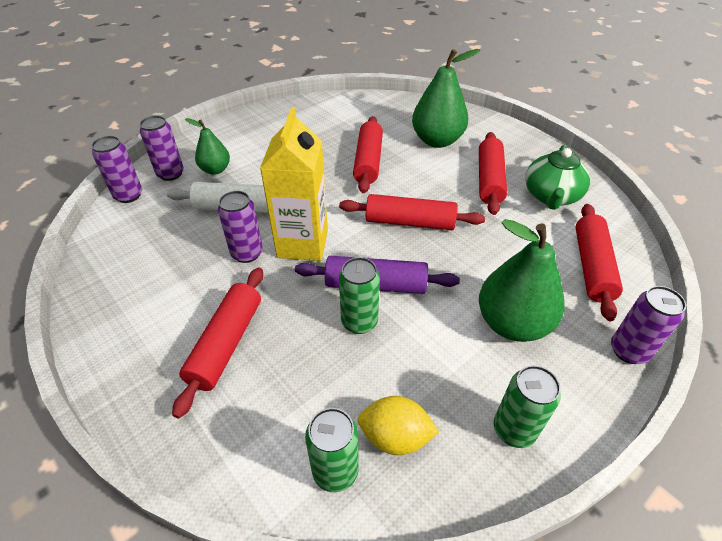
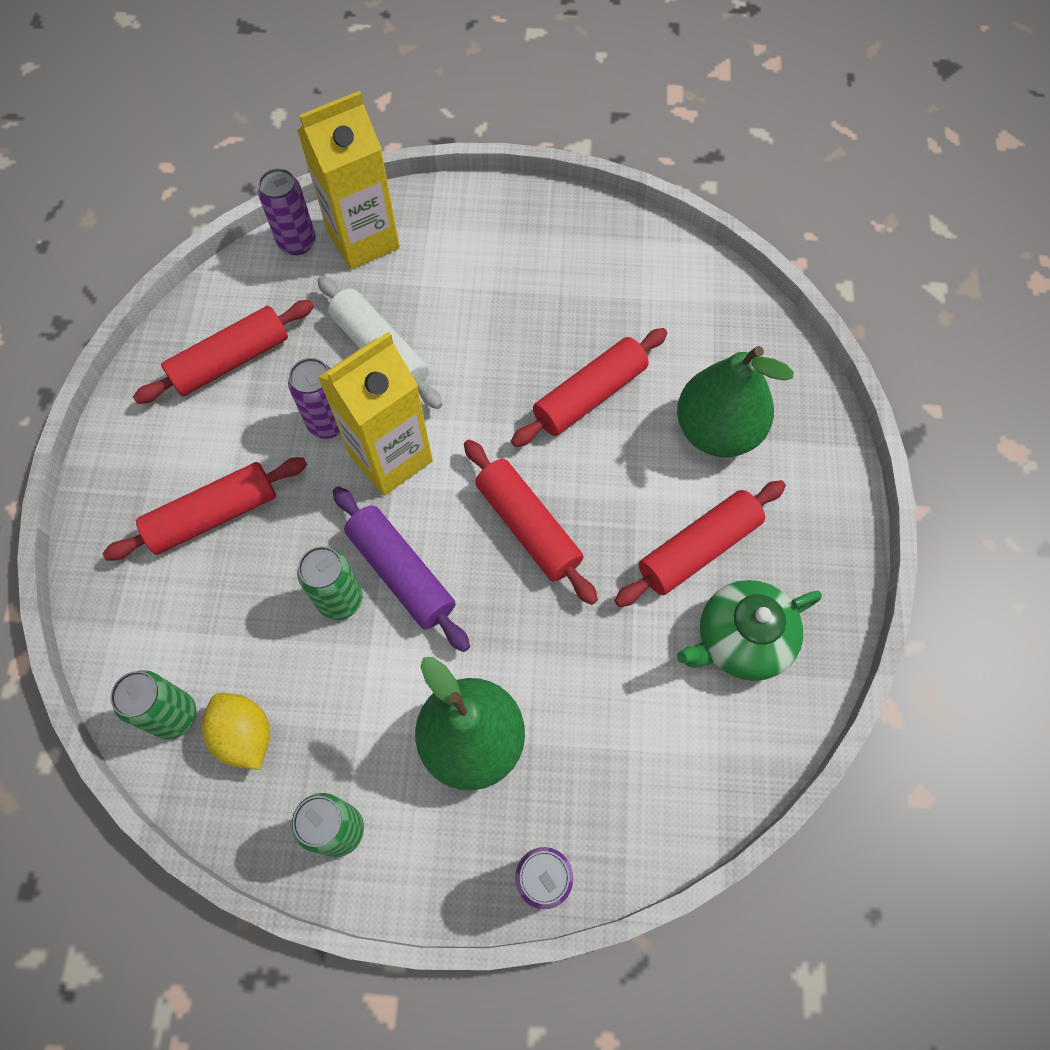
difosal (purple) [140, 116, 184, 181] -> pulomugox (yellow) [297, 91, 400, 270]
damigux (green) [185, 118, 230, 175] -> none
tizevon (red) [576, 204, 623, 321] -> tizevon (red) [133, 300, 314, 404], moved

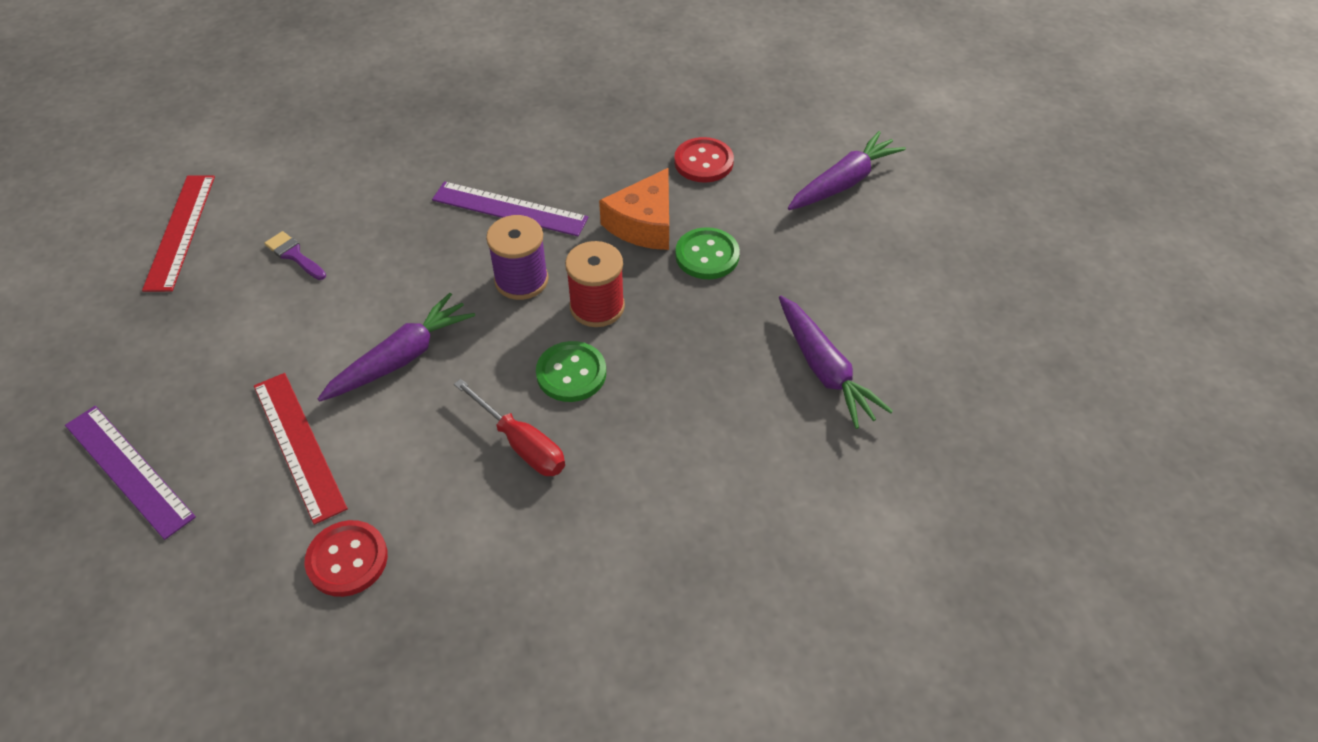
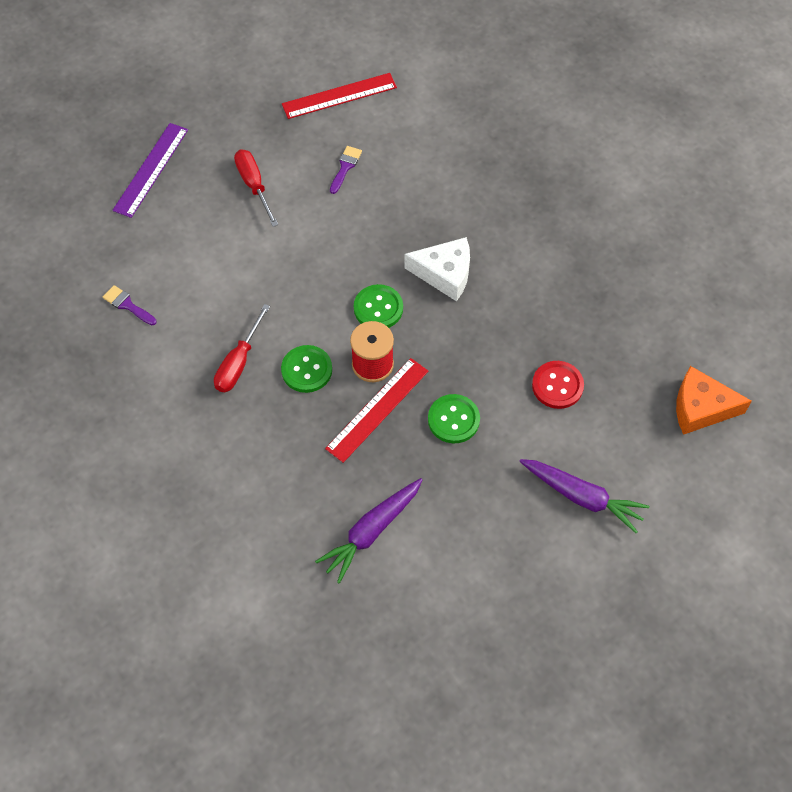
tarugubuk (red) [254, 373, 348, 525] -> tarugubuk (red) [325, 358, 429, 463], moved
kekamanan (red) [305, 520, 388, 597] -> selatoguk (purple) [103, 285, 157, 325]
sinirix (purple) [318, 293, 475, 402] -> none
tarugubuk (purple) [432, 181, 589, 236] -> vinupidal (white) [404, 237, 470, 301]
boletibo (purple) [486, 215, 549, 300] -> kekamanan (green) [354, 284, 403, 328]
vinupidal (orange) [599, 168, 669, 250] -> vinupidal (orange) [676, 366, 752, 435], moved
none -> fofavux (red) [234, 149, 278, 227]

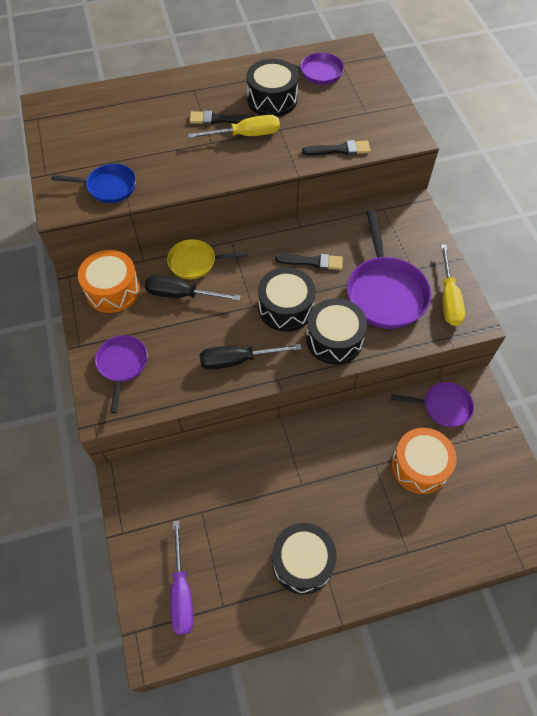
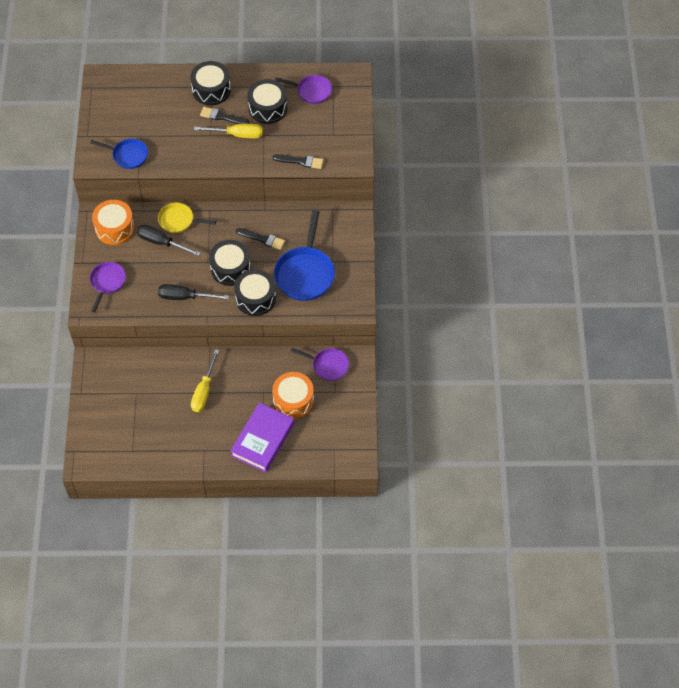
fofavux (purple) [170, 520, 194, 635] -> none
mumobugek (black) [272, 523, 337, 594] -> mumobugek (black) [190, 61, 231, 105], moved
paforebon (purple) [347, 210, 431, 329] -> paforebon (blue) [274, 210, 335, 301]
fofavux (yellow) [440, 245, 465, 326] -> fofavux (yellow) [191, 349, 219, 412], moved
none -> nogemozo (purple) [230, 402, 295, 472]

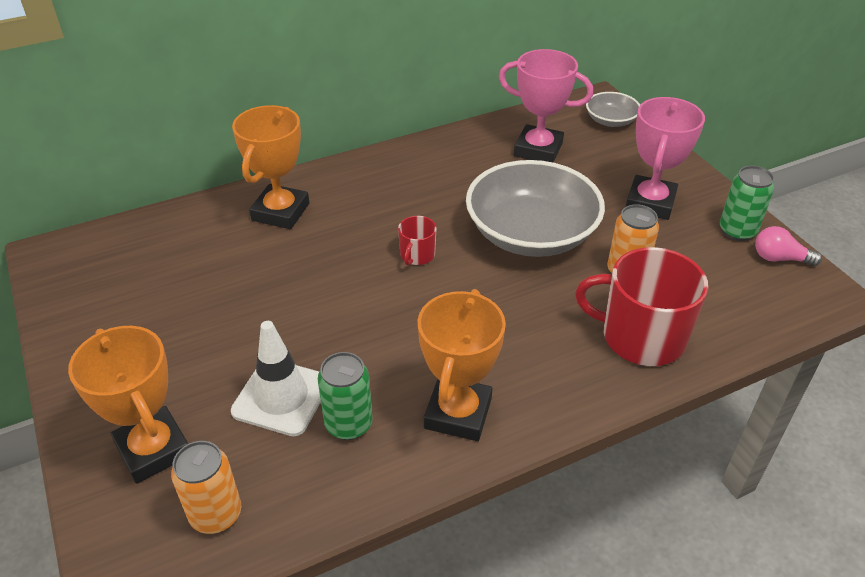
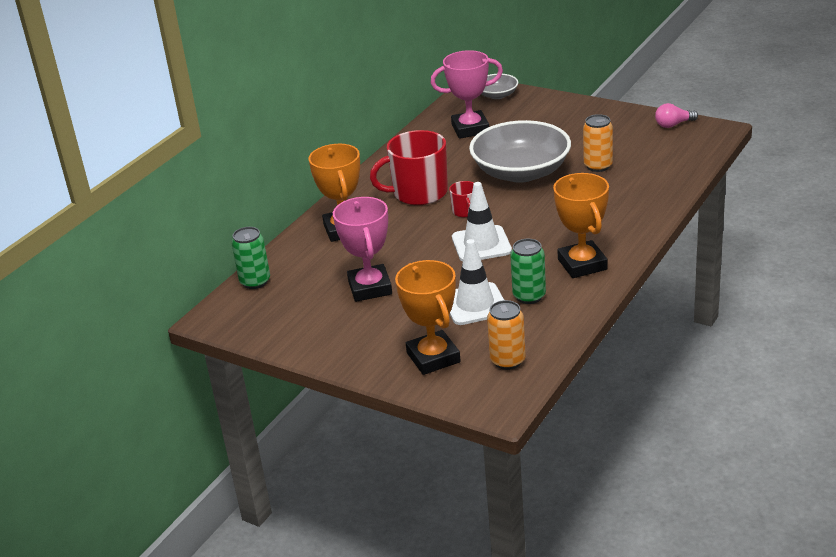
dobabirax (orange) [68, 326, 188, 484] -> dobabirax (orange) [395, 260, 461, 375], 45 degrees clockwise
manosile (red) [575, 247, 708, 366] -> manosile (red) [370, 130, 448, 205], moved
dobabirax (pink) [626, 97, 705, 220] -> dobabirax (pink) [333, 197, 392, 302], moved
difosal (green) [720, 166, 774, 241] -> difosal (green) [231, 227, 270, 289], moved
none -> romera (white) [452, 182, 512, 262]

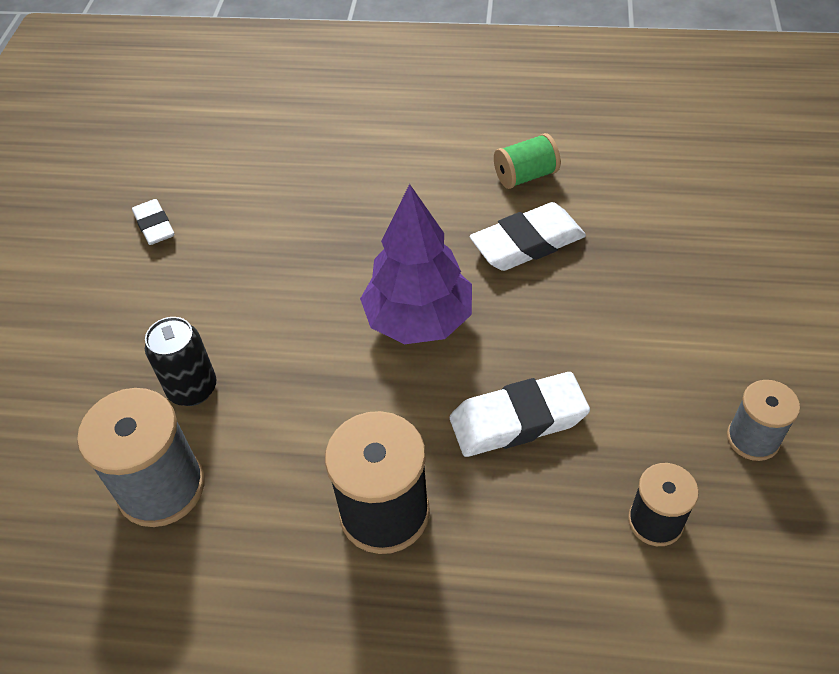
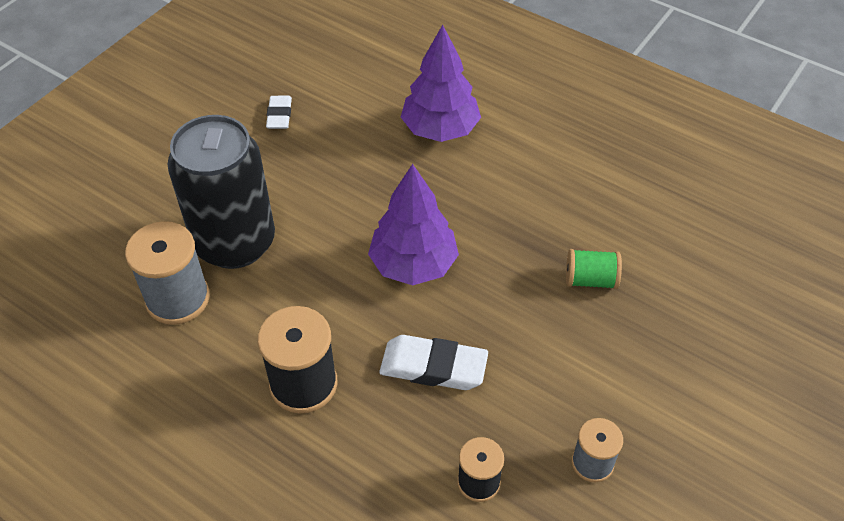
difosal (black) [145, 317, 216, 406] -> difosal (black) [167, 115, 275, 269], x2.13
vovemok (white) [470, 202, 586, 271] -> none
boletibo (green) [494, 133, 561, 189] -> boletibo (green) [566, 249, 622, 289], moved
none -> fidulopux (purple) [401, 25, 481, 142]

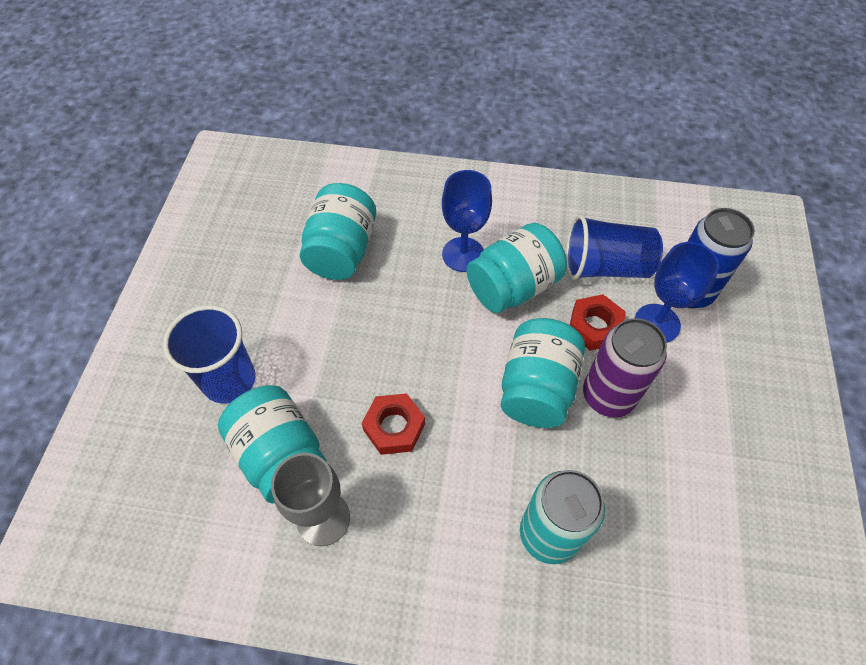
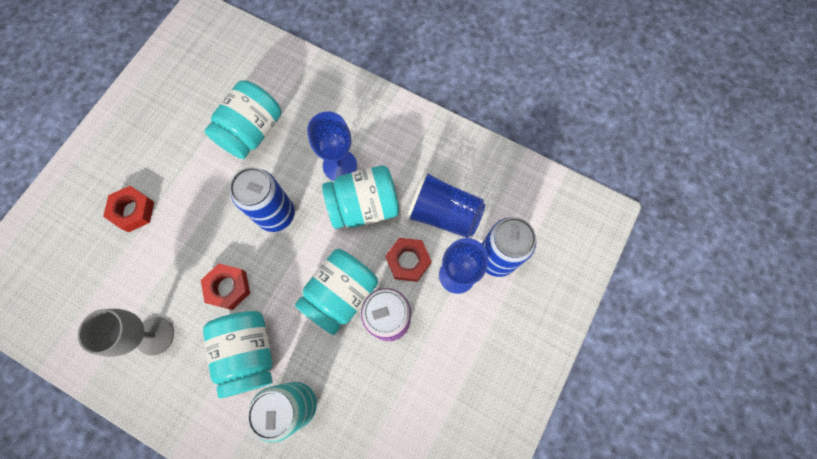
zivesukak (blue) [163, 305, 256, 404] -> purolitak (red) [103, 186, 154, 232]
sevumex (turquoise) [218, 385, 327, 503] -> sevumex (turquoise) [203, 311, 273, 398], moved
none -> difosal (blue) [230, 167, 295, 232]

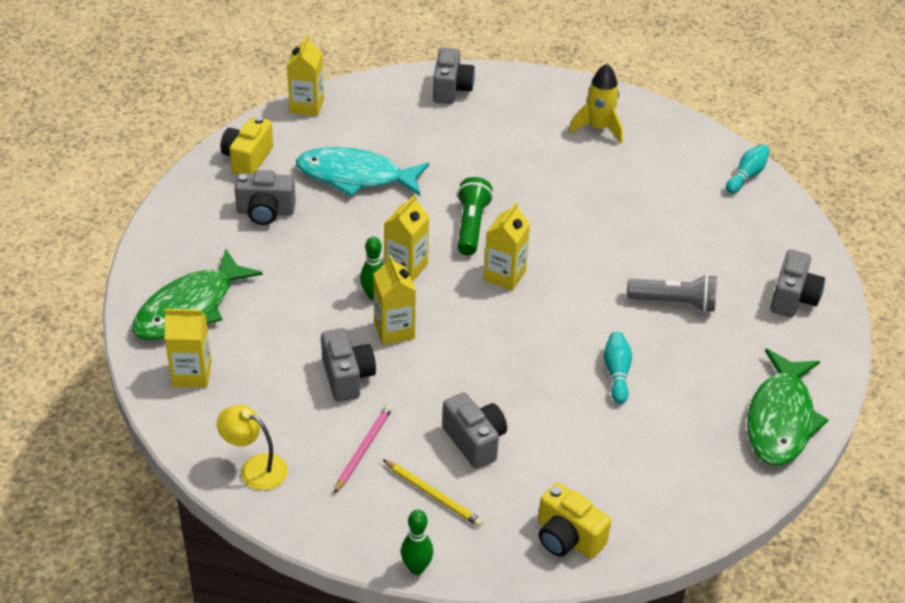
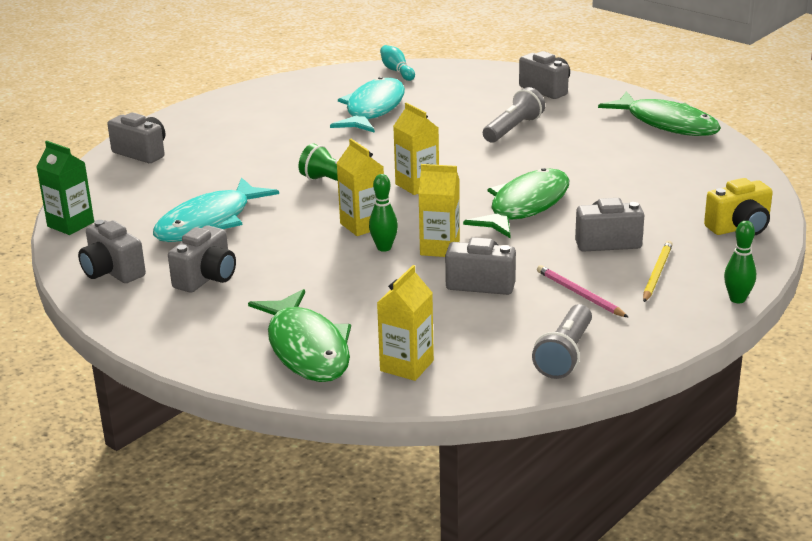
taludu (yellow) [217, 405, 288, 490] -> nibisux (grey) [532, 304, 592, 379]
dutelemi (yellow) [220, 116, 273, 175] -> dutelemi (grey) [78, 220, 146, 283]
pulomugox (yellow) [287, 35, 324, 116] -> pulomugox (green) [36, 141, 94, 235]
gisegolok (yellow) [382, 459, 483, 527] -> gisegolok (yellow) [643, 241, 673, 302], 45 degrees counterclockwise
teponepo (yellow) [569, 64, 623, 144] -> none
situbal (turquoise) [604, 332, 632, 404] -> none
none -> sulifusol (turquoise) [330, 77, 405, 133]
none -> sulifusol (green) [463, 168, 569, 238]

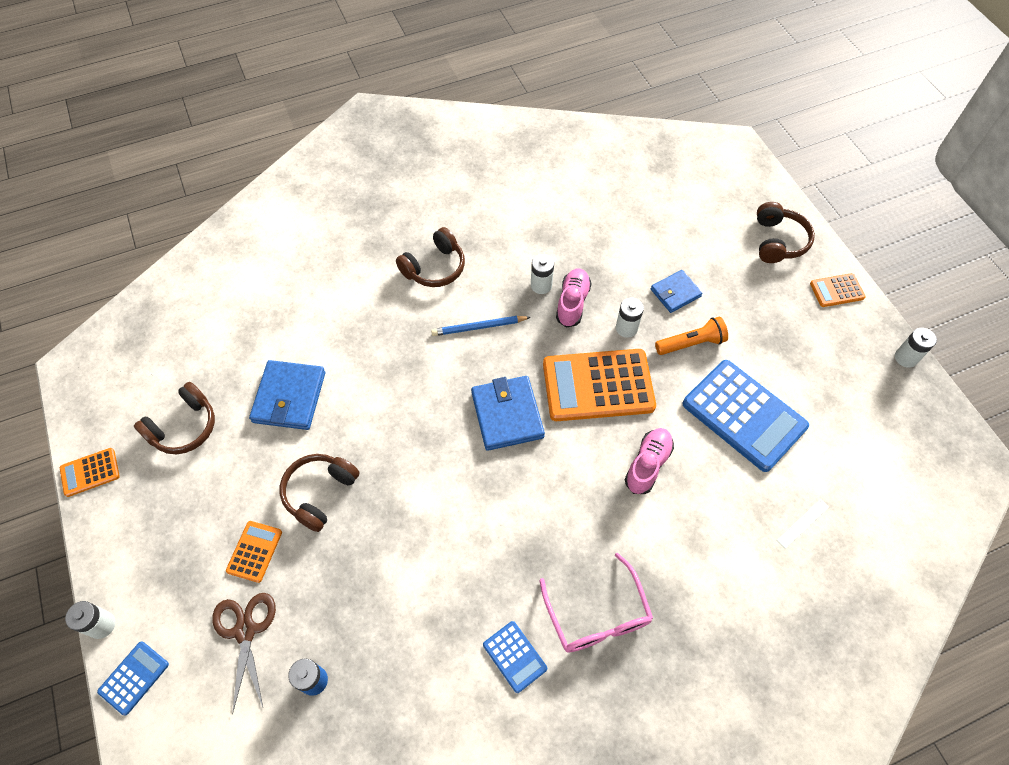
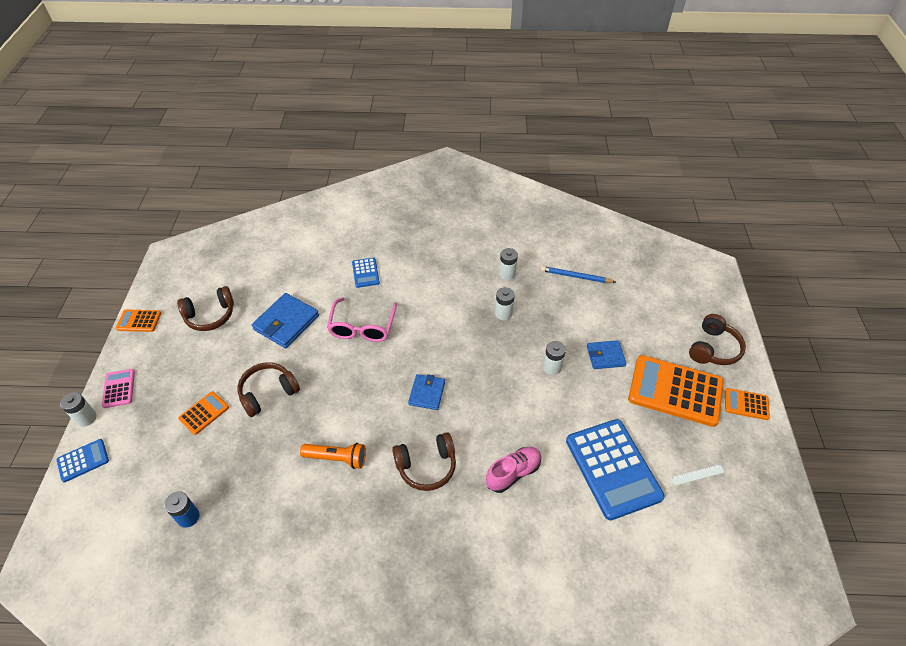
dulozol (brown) [212, 593, 276, 715] -> none
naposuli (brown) [396, 227, 465, 287] -> naposuli (brown) [392, 432, 456, 491], moved
gisegolok (blue) [431, 316, 531, 336] -> gisegolok (blue) [541, 266, 615, 283], moved
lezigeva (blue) [471, 376, 545, 451] -> lezigeva (blue) [408, 374, 445, 410], x0.63
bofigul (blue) [483, 621, 547, 693] -> bofigul (blue) [352, 258, 380, 288], moved
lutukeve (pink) [539, 553, 653, 653] -> lutukeve (pink) [327, 298, 397, 342], moved
bofigul (orange) [543, 349, 656, 421] -> bofigul (orange) [628, 355, 724, 427], moved
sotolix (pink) [556, 268, 592, 328] -> none
nibisux (orange) [655, 317, 728, 355] -> nibisux (orange) [300, 443, 366, 469], moved
tarugubuk (white) [777, 499, 829, 549] -> tarugubuk (white) [670, 464, 725, 486], moved
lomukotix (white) [895, 328, 937, 368] -> lomukotix (white) [499, 248, 518, 280], moved
none -> bofigul (pink) [102, 369, 135, 408]

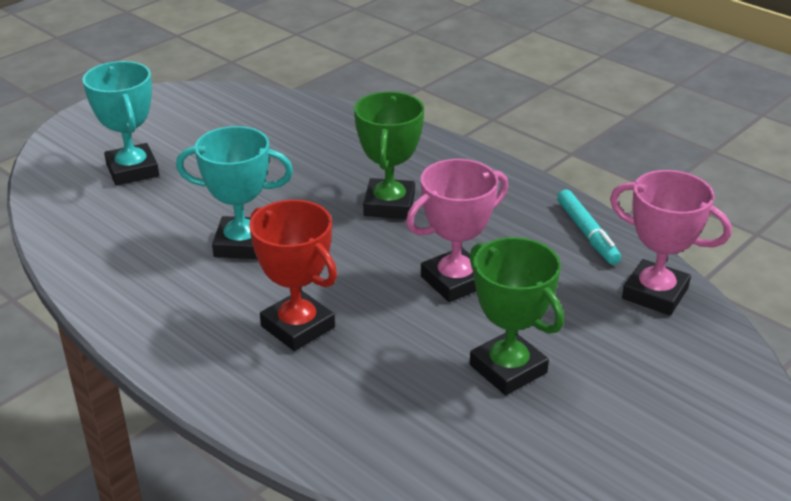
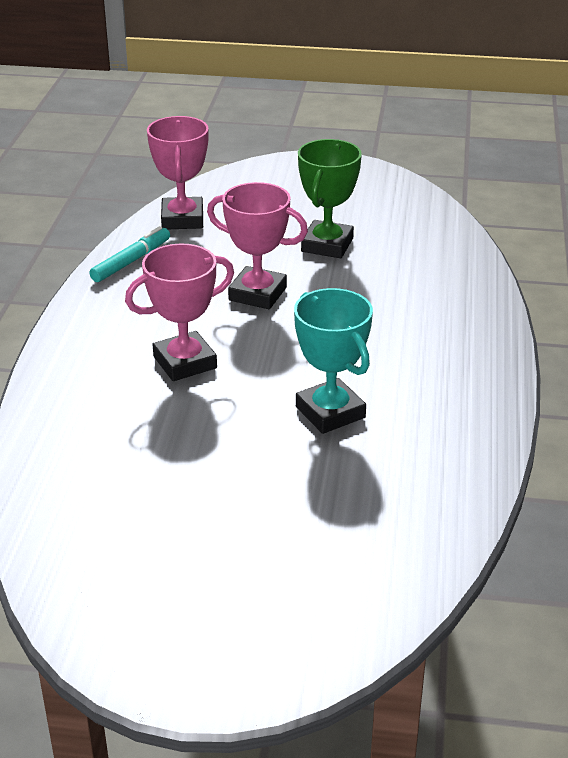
dobabirax (turquoise) [82, 61, 159, 186] -> none
dobabirax (red) [249, 200, 337, 351] -> none
dobabirax (green) [354, 92, 424, 219] -> dobabirax (pink) [125, 244, 234, 381]

